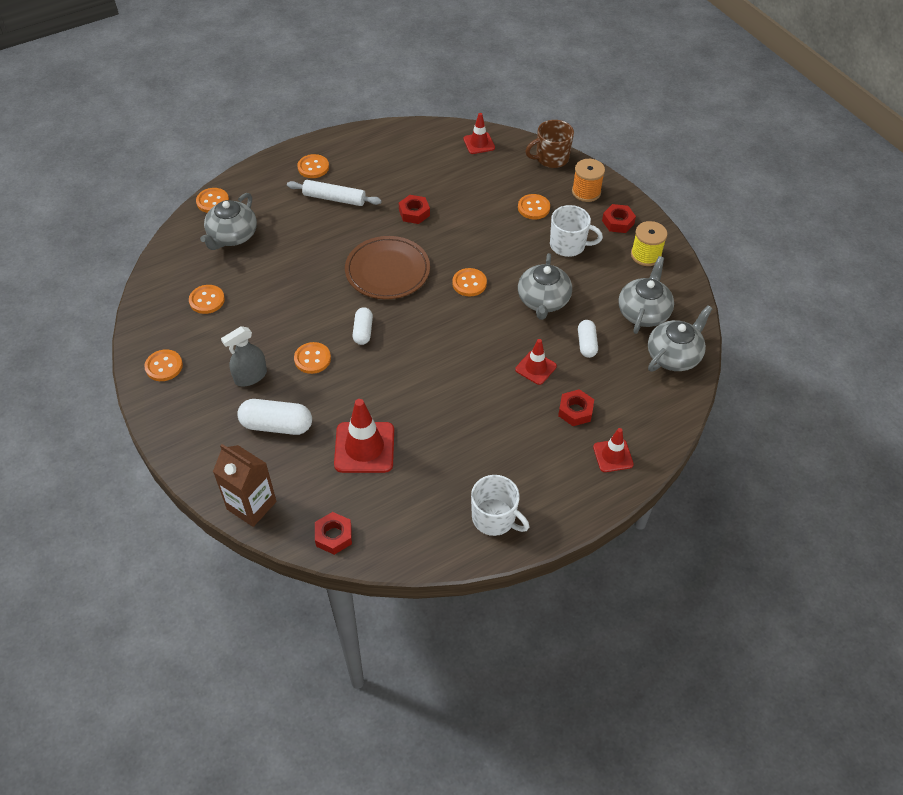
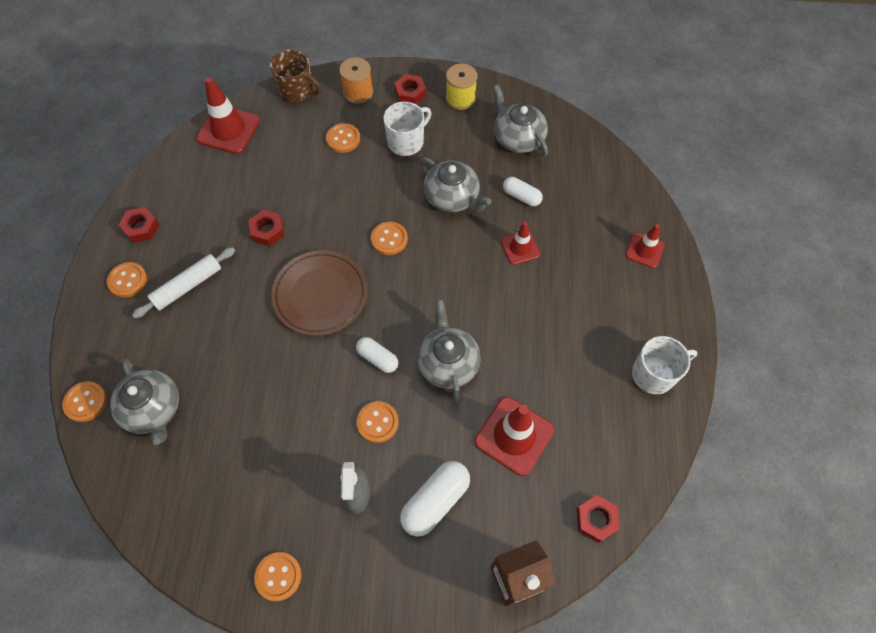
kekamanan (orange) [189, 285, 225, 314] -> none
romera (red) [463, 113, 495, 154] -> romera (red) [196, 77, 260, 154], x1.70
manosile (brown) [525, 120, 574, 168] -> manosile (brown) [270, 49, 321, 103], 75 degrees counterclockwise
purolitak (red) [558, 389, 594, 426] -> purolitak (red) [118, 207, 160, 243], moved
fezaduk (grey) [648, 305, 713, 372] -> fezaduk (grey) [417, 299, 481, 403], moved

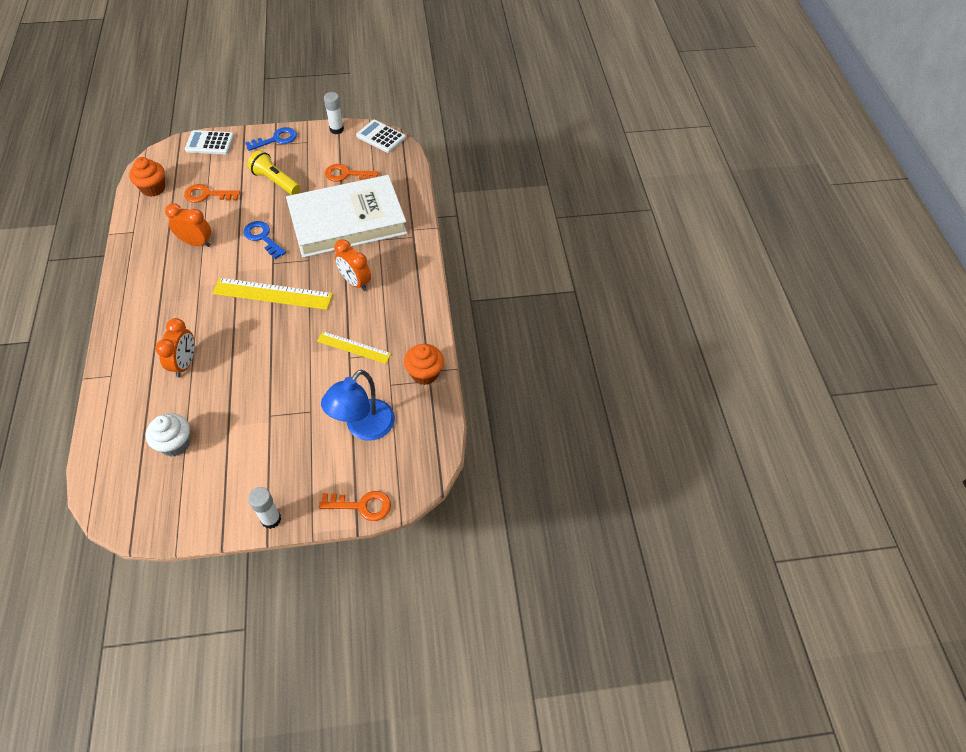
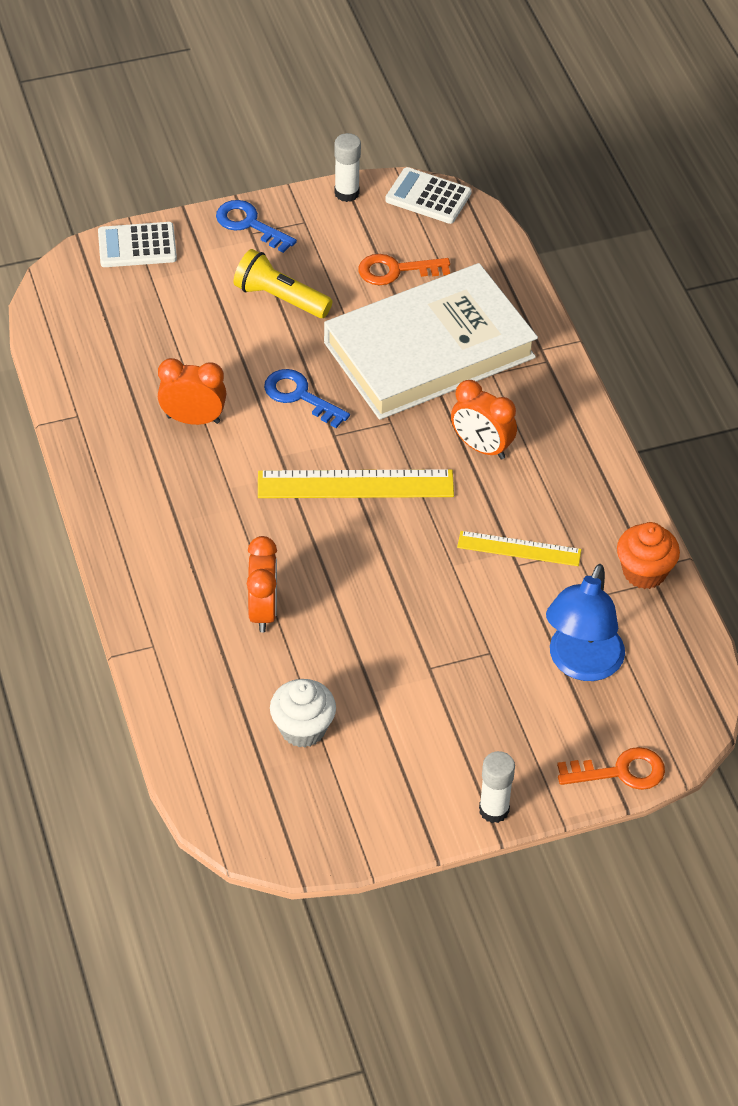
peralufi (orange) [129, 157, 165, 197] -> none
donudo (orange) [184, 184, 240, 202] -> none
donudo (blue) [245, 127, 297, 151] -> donudo (blue) [216, 200, 297, 253], 105 degrees counterclockwise

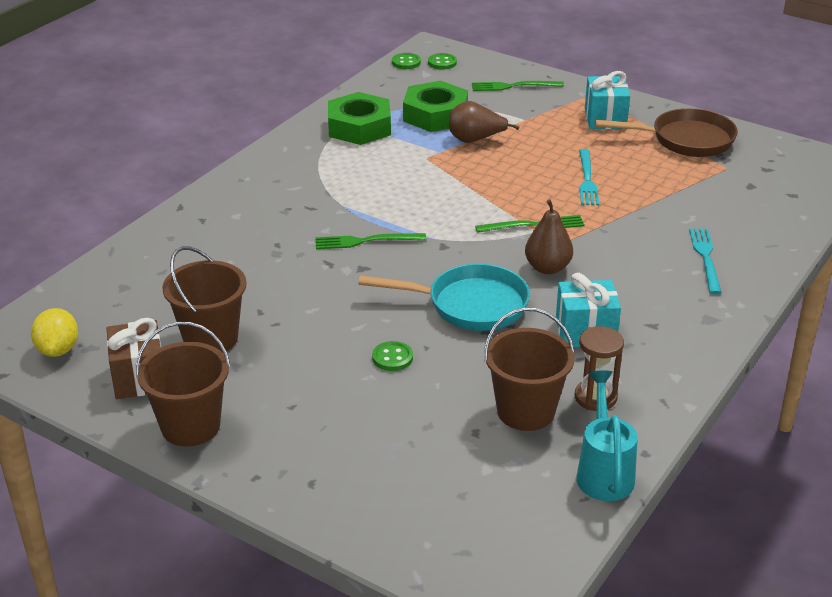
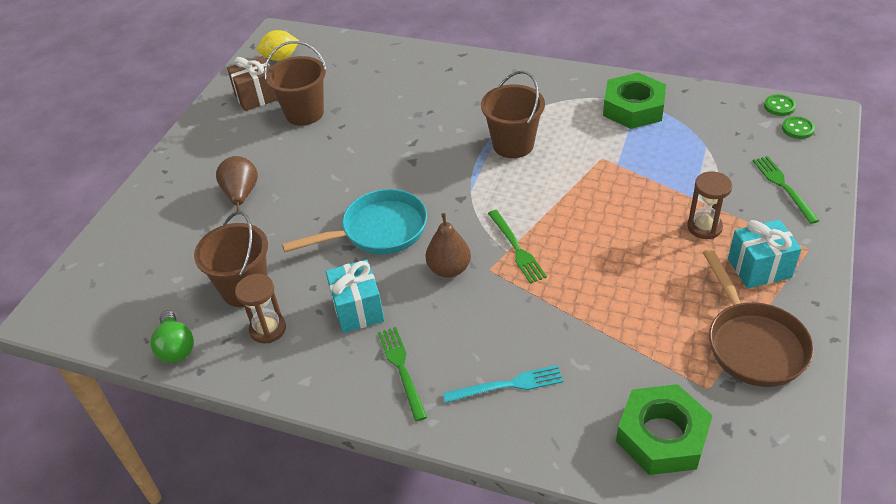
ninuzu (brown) [135, 322, 231, 447] -> ninuzu (brown) [481, 71, 545, 158], moved
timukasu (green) [315, 233, 426, 249] -> timukasu (green) [378, 327, 427, 421], moved
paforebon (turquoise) [358, 264, 530, 331] -> paforebon (turquoise) [282, 189, 427, 254], 105 degrees counterclockwise
kekamanan (green) [372, 341, 413, 371] -> none
purolitak (green) [403, 81, 468, 132] -> purolitak (green) [616, 384, 713, 475], moved
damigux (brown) [449, 101, 519, 143] -> damigux (brown) [216, 156, 258, 211], moved
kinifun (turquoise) [577, 370, 638, 501] -> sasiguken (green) [150, 310, 194, 363]
timukasu (turquoise) [579, 149, 599, 205] -> none
none -> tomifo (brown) [687, 171, 732, 239]

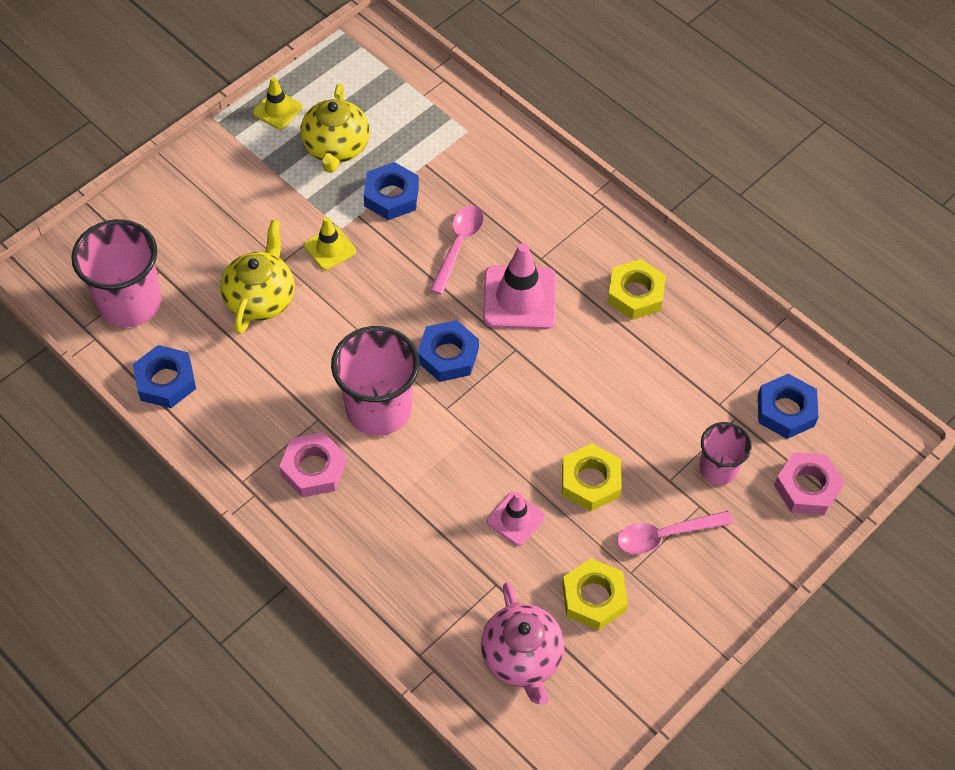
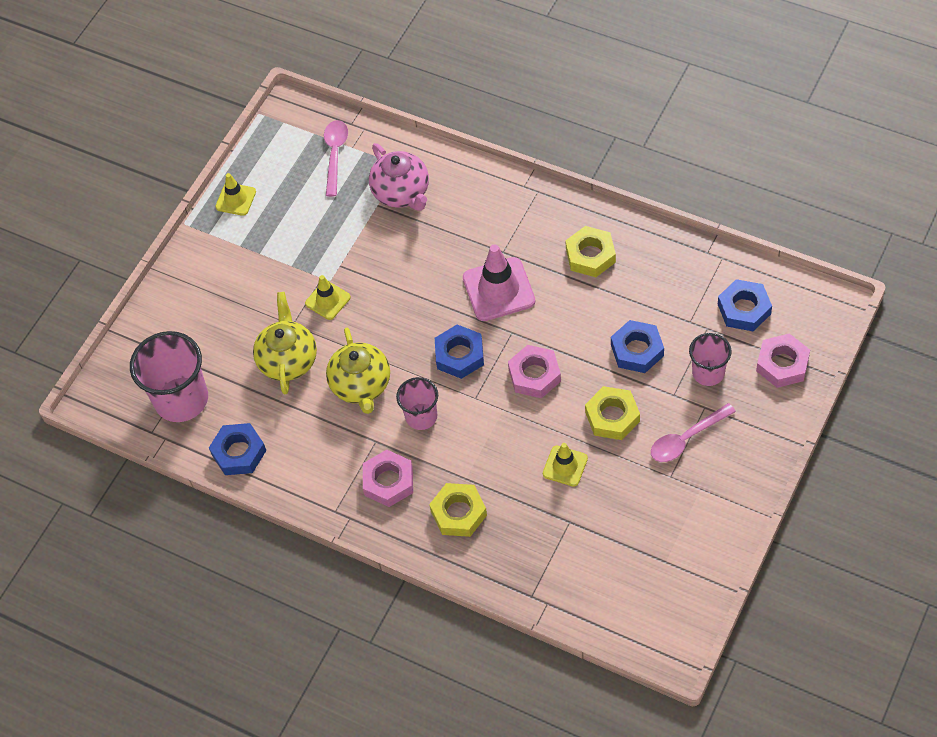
fezaduk (yellow) [300, 83, 370, 173] -> fezaduk (yellow) [326, 328, 390, 414], moved
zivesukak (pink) [331, 326, 419, 436] -> zivesukak (pink) [396, 377, 438, 430], x0.58
purolitak (blue) [363, 162, 419, 220] -> purolitak (blue) [611, 320, 664, 373], moved
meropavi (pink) [430, 205, 484, 295] -> meropavi (pink) [324, 120, 348, 197], moved
fezaduk (pink) [481, 582, 565, 705] -> fezaduk (pink) [369, 143, 429, 211], moved
romera (pink) [487, 492, 545, 546] -> romera (yellow) [543, 443, 588, 486]
purolitak (yellow) [562, 558, 628, 630] -> purolitak (yellow) [429, 483, 487, 537], moved
none -> purolitak (pink) [508, 345, 561, 398]

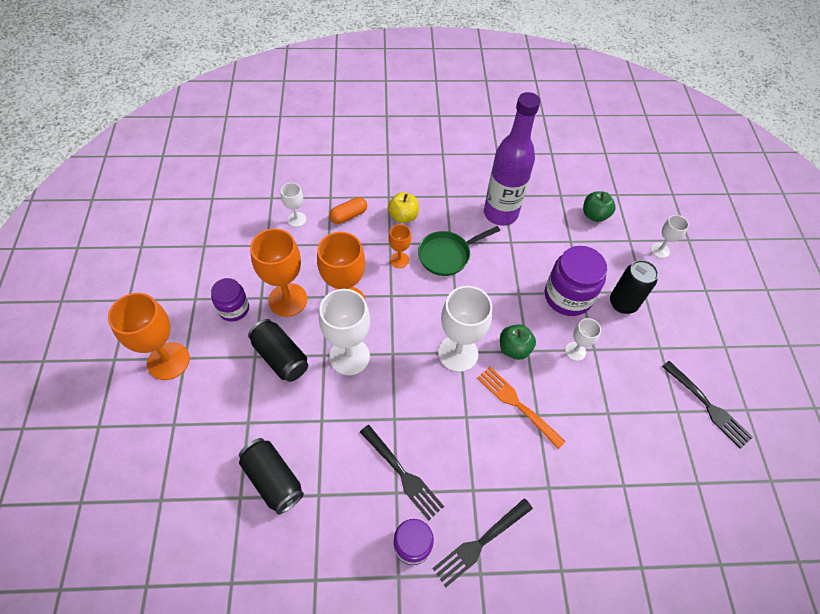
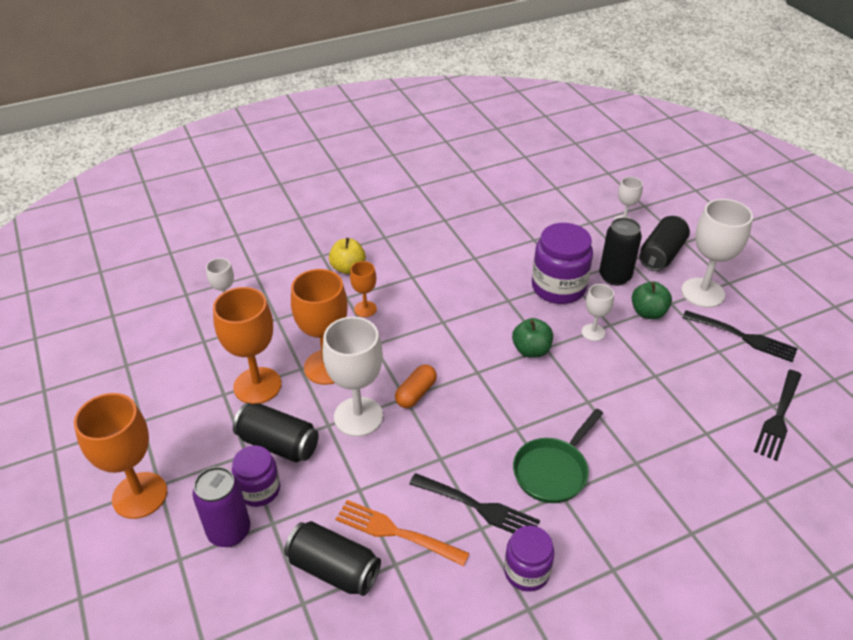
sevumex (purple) [211, 278, 249, 322] -> sevumex (purple) [232, 445, 280, 507], moved
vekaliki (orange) [329, 197, 367, 224] -> vekaliki (orange) [395, 364, 437, 408], moved
paforebon (green) [418, 226, 500, 276] -> paforebon (green) [513, 408, 603, 503], moved
timukasu (black) [432, 498, 533, 587] -> timukasu (black) [754, 370, 802, 461], moved
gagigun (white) [438, 286, 492, 372] -> gagigun (white) [681, 199, 753, 308], moved
timukasu (orange) [477, 367, 566, 449] -> timukasu (orange) [335, 500, 470, 566], moved
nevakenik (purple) [484, 92, 540, 226] -> none
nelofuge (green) [583, 191, 616, 222] -> nelofuge (green) [632, 281, 672, 319], moved
none -> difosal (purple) [193, 466, 250, 547]
none -> difosal (black) [639, 216, 690, 271]

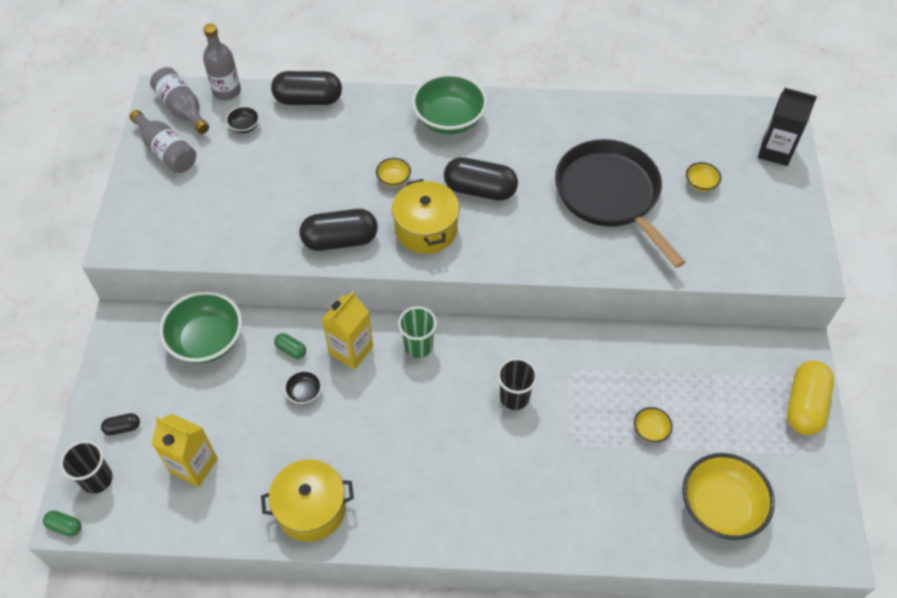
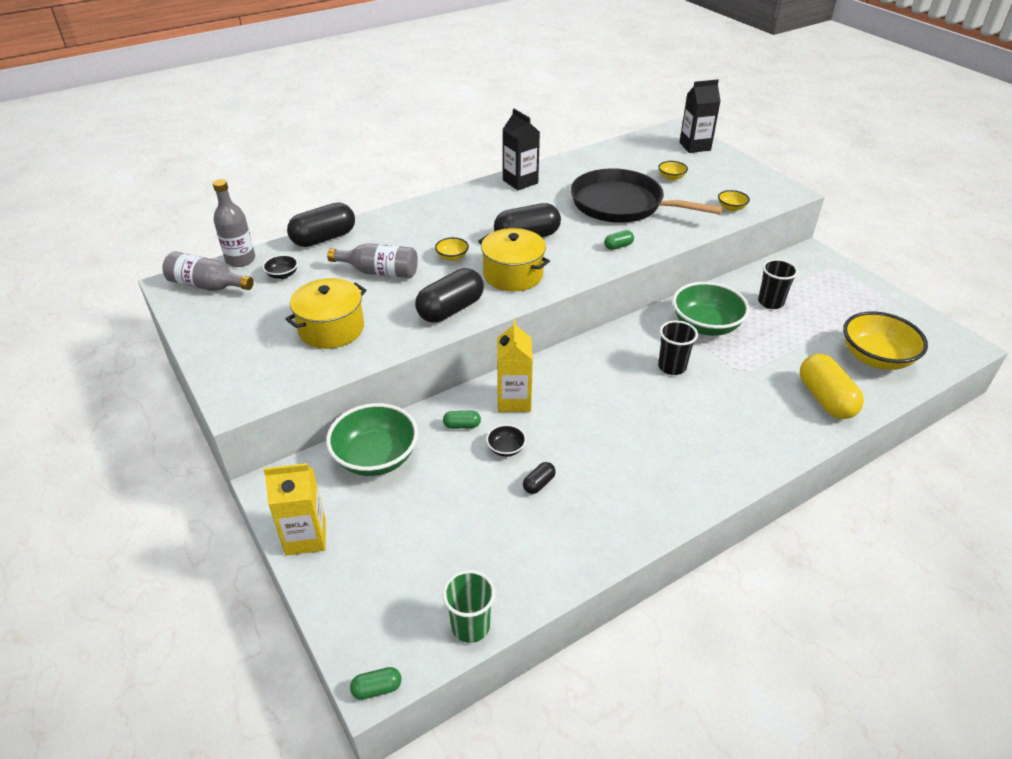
zivesukak (black) [60, 440, 113, 494] -> zivesukak (black) [758, 259, 798, 309], moved
vekaliki (black) [101, 413, 140, 435] -> vekaliki (black) [523, 462, 556, 494], moved
nevakenik (grey) [130, 110, 196, 173] -> nevakenik (grey) [327, 243, 418, 278], moved
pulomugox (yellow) [151, 414, 218, 487] -> pulomugox (yellow) [264, 463, 326, 556], moved
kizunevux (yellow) [261, 459, 354, 542] -> kizunevux (yellow) [285, 278, 366, 349], moved
zivesukak (green) [398, 306, 437, 358] -> zivesukak (green) [442, 570, 495, 643], moved
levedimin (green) [412, 73, 487, 134] -> levedimin (green) [672, 282, 750, 336], moved
levedimin (yellow) [634, 407, 673, 443] -> levedimin (yellow) [718, 190, 750, 211], moved
vekaliki (yellow) [787, 360, 834, 435] -> vekaliki (yellow) [800, 354, 864, 419], moved
none -> pulomugox (black) [502, 109, 540, 190]
none -> vekaliki (green) [604, 230, 634, 250]

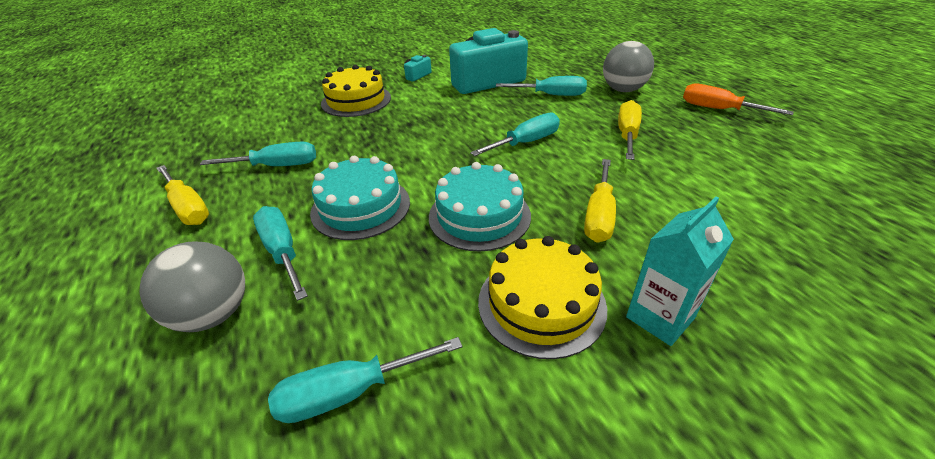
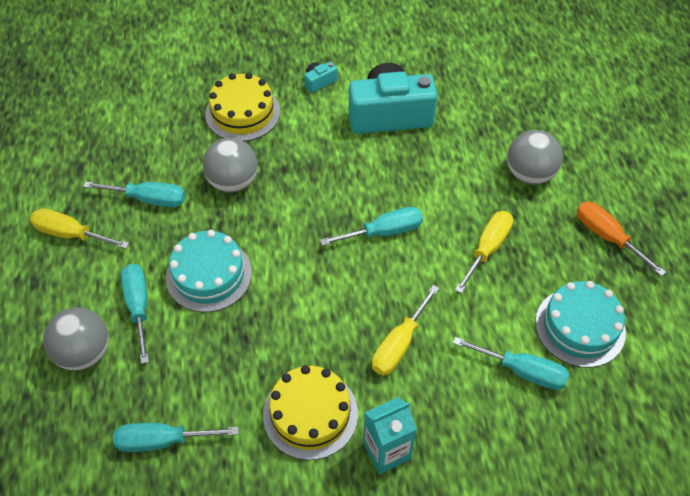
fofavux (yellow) [157, 165, 209, 225] -> fofavux (yellow) [30, 208, 129, 249], 135 degrees clockwise
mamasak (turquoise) [429, 162, 531, 252] -> mamasak (turquoise) [535, 281, 626, 368], moved
fofavux (turquoise) [496, 76, 587, 96] -> fofavux (turquoise) [453, 337, 569, 390], moved
none -> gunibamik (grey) [203, 138, 258, 193]

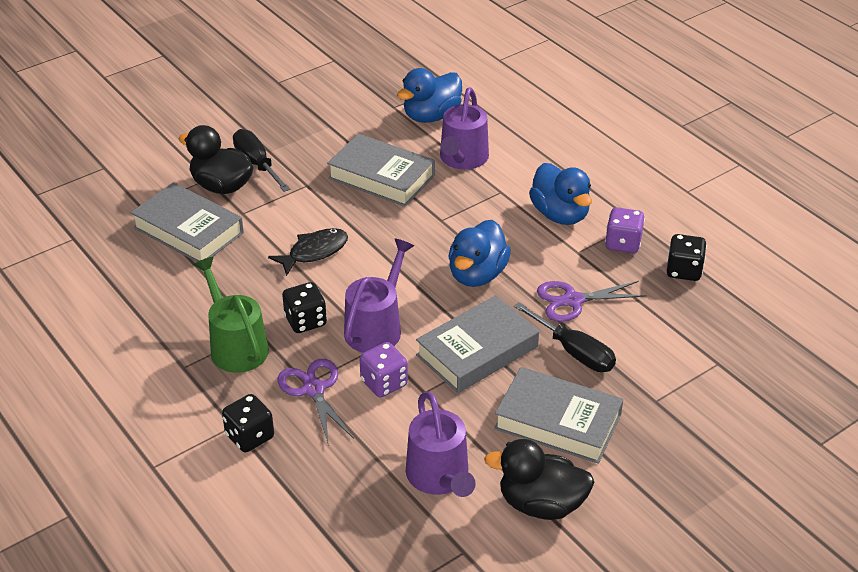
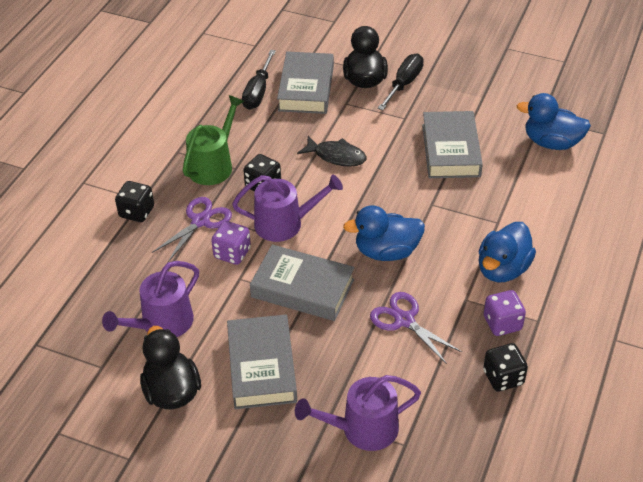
kinifun (purple) [440, 88, 489, 170] -> kinifun (purple) [295, 375, 421, 451], moved
fofavux (black) [514, 302, 616, 372] -> fofavux (black) [242, 50, 276, 110], moved

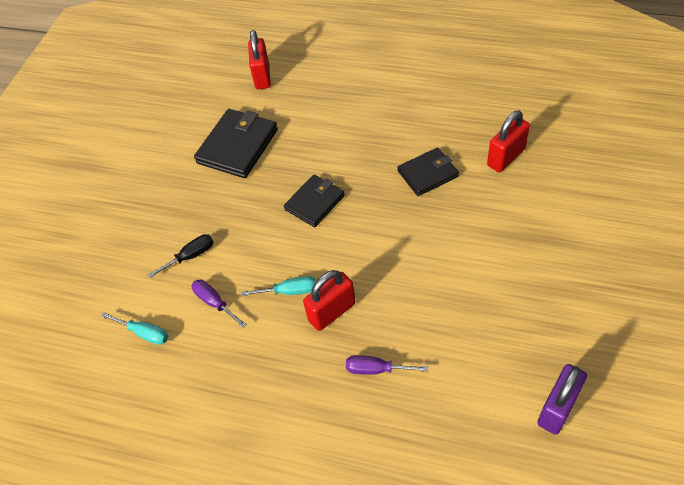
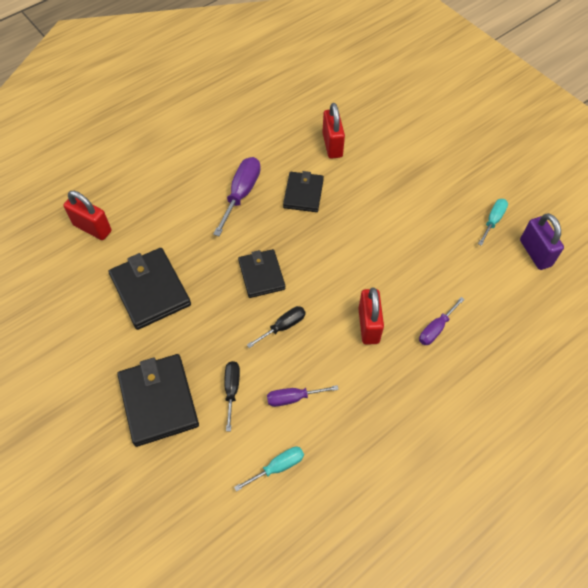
fofavux (turquoise) [241, 276, 316, 296] -> fofavux (turquoise) [478, 199, 508, 246], moved
none -> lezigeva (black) [117, 354, 199, 447]
none -> fofavux (purple) [213, 157, 261, 236]
none -> fofavux (black) [247, 306, 306, 348]

